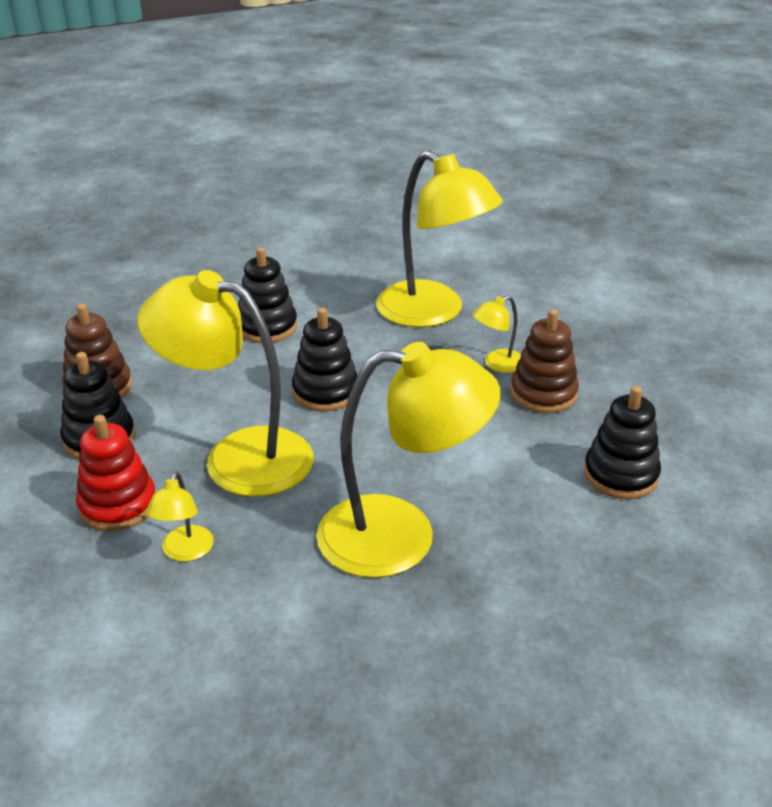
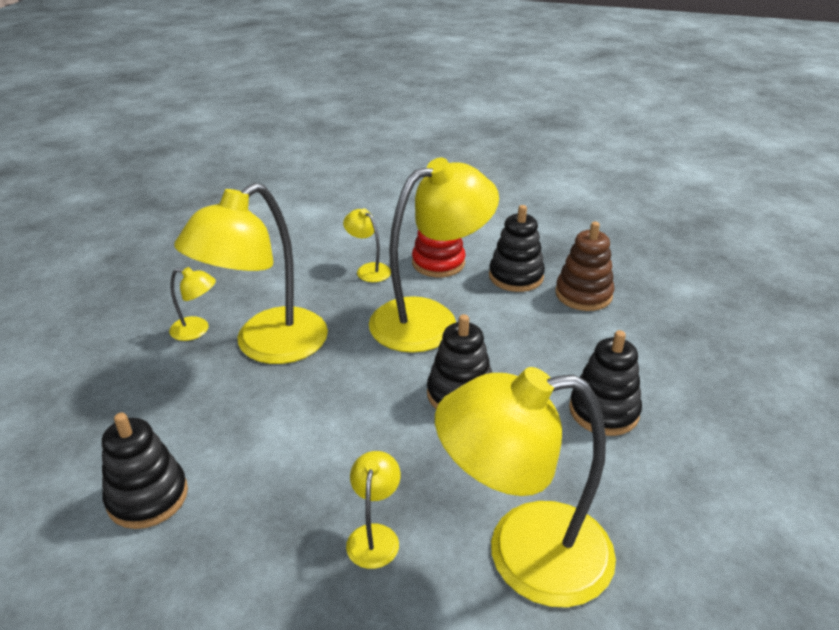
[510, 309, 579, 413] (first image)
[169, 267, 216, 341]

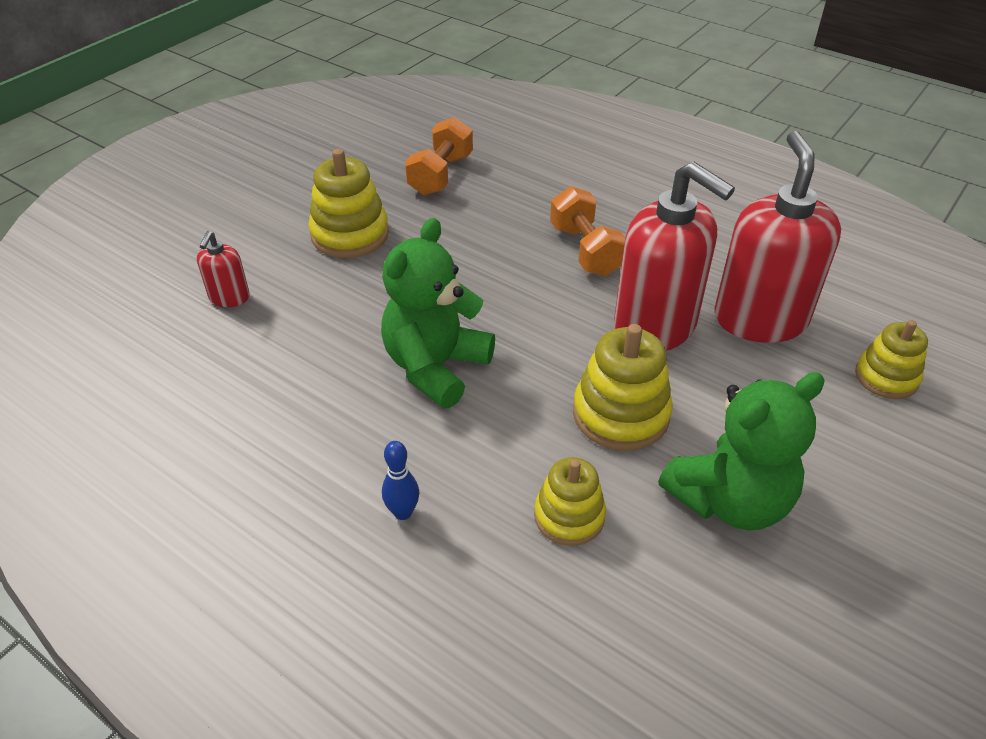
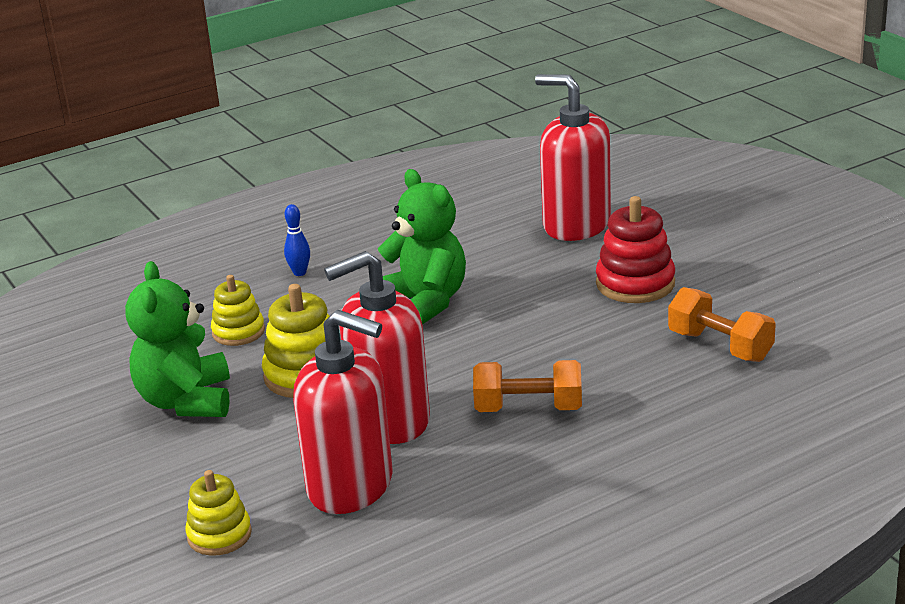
[596, 196, 675, 303]
[535, 74, 611, 241]

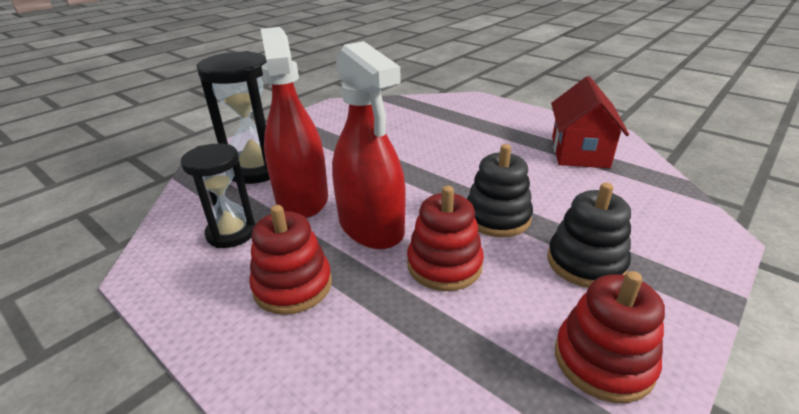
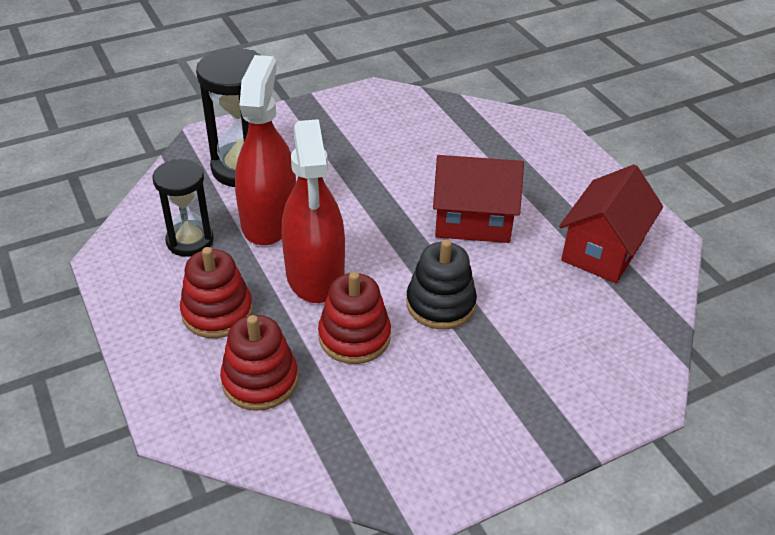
[547, 183, 631, 288] (first image)
[220, 315, 298, 411]
[433, 155, 524, 243]

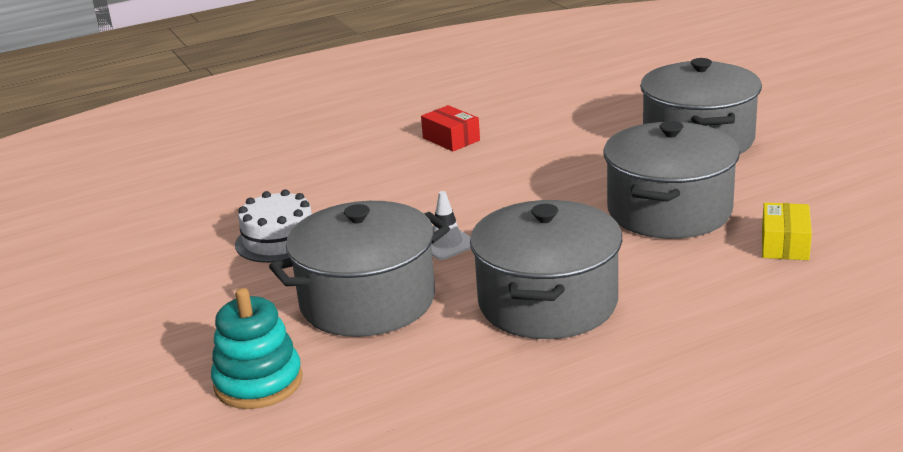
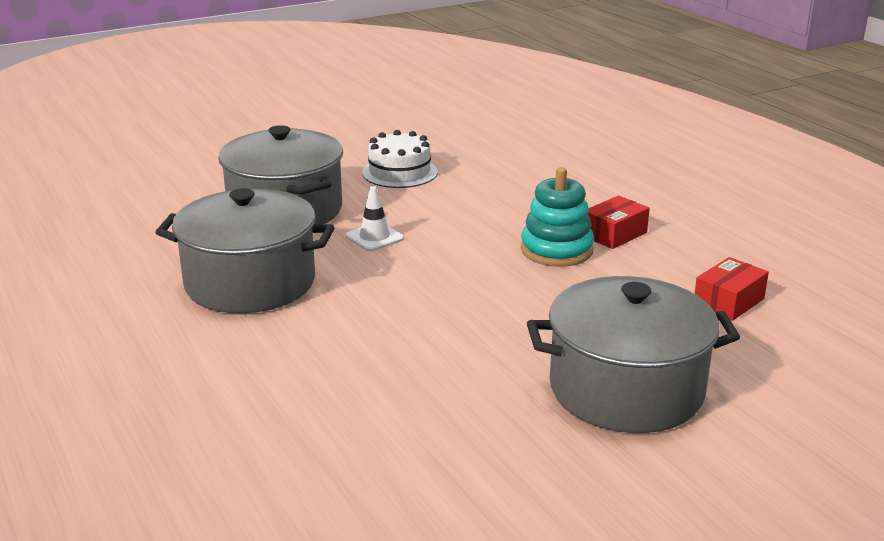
[603, 121, 740, 239] (first image)
[762, 203, 812, 260] (first image)
[521, 167, 594, 267]
[695, 257, 769, 321]

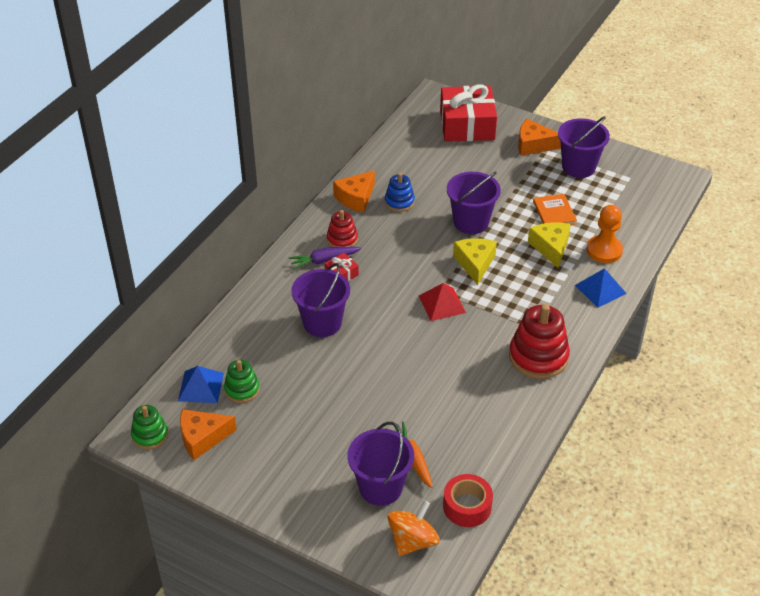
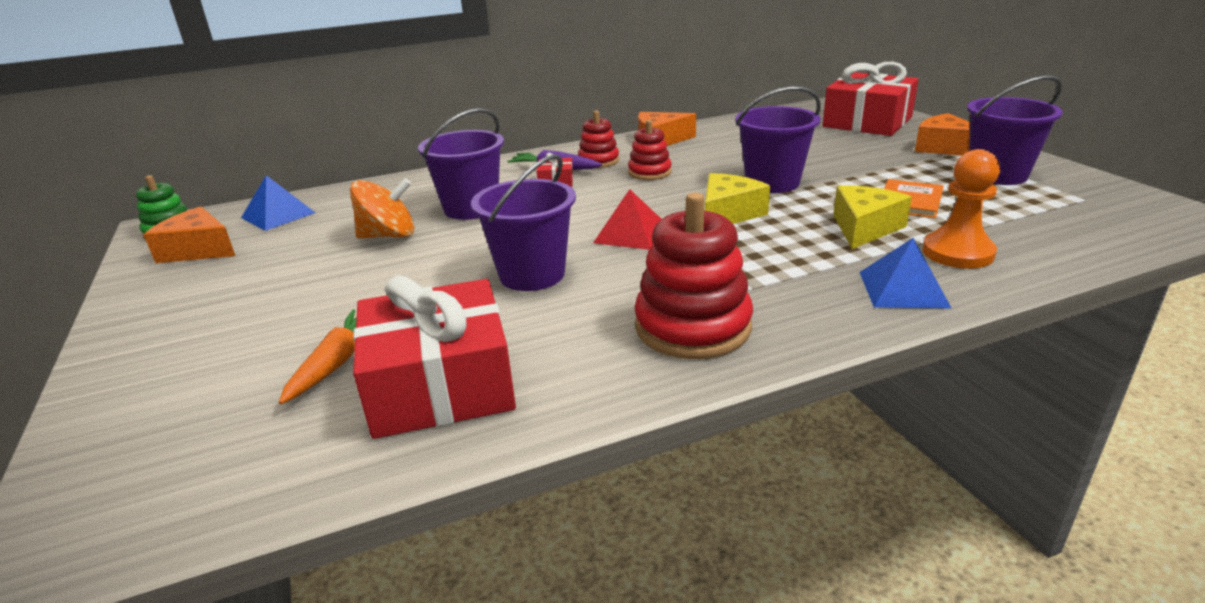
[385, 173, 415, 212] (first image)
[224, 360, 260, 403] (first image)
[471, 154, 576, 291]
[443, 474, 493, 527] (first image)
[350, 178, 414, 238]
[628, 120, 672, 180]
[353, 275, 516, 439]

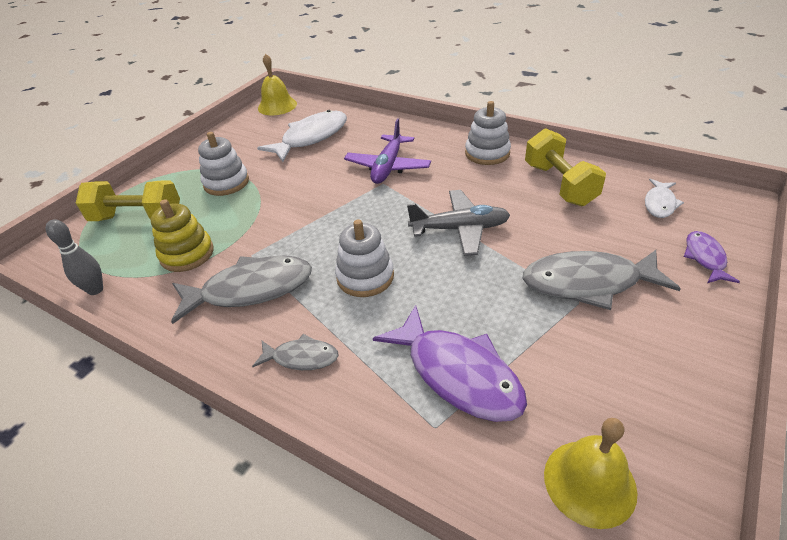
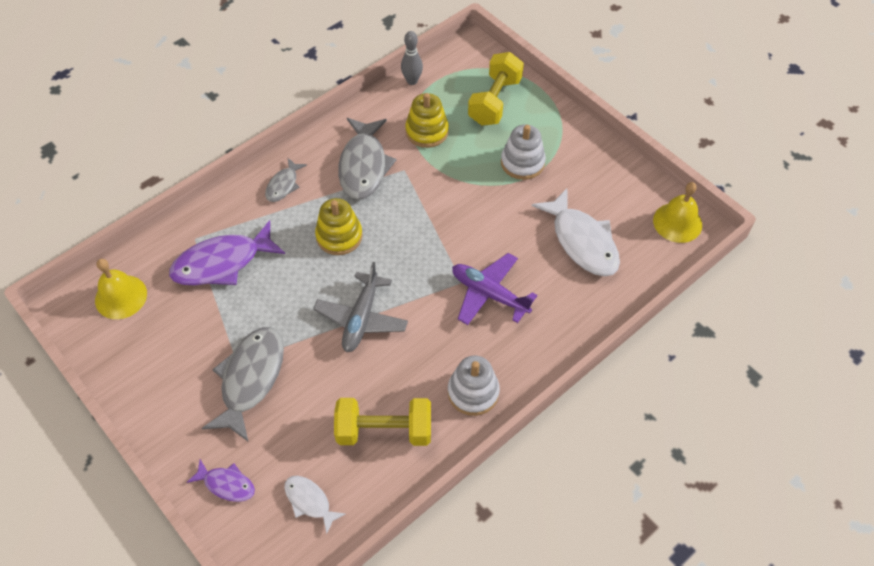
[315, 198, 363, 255]

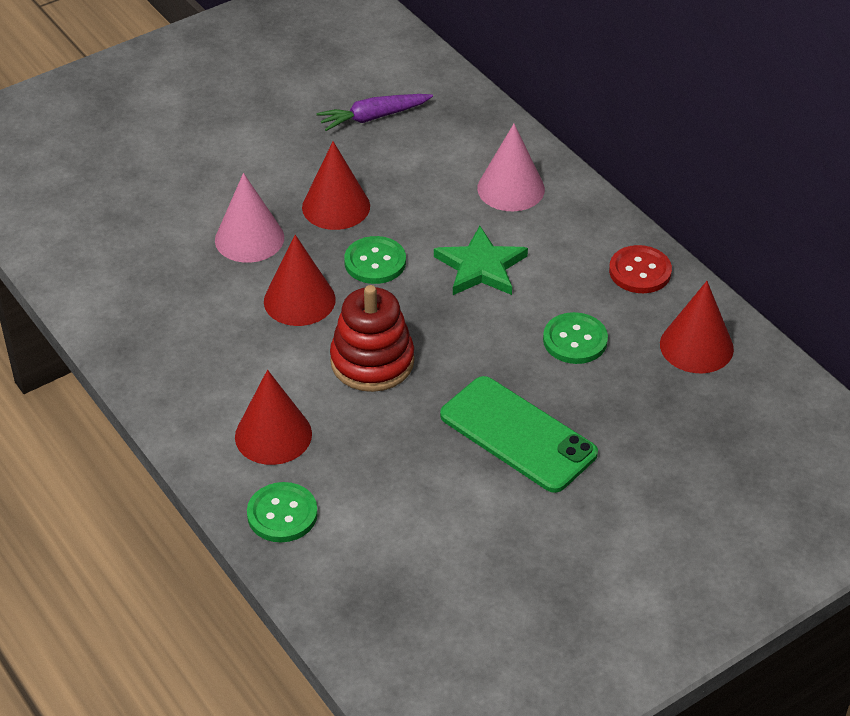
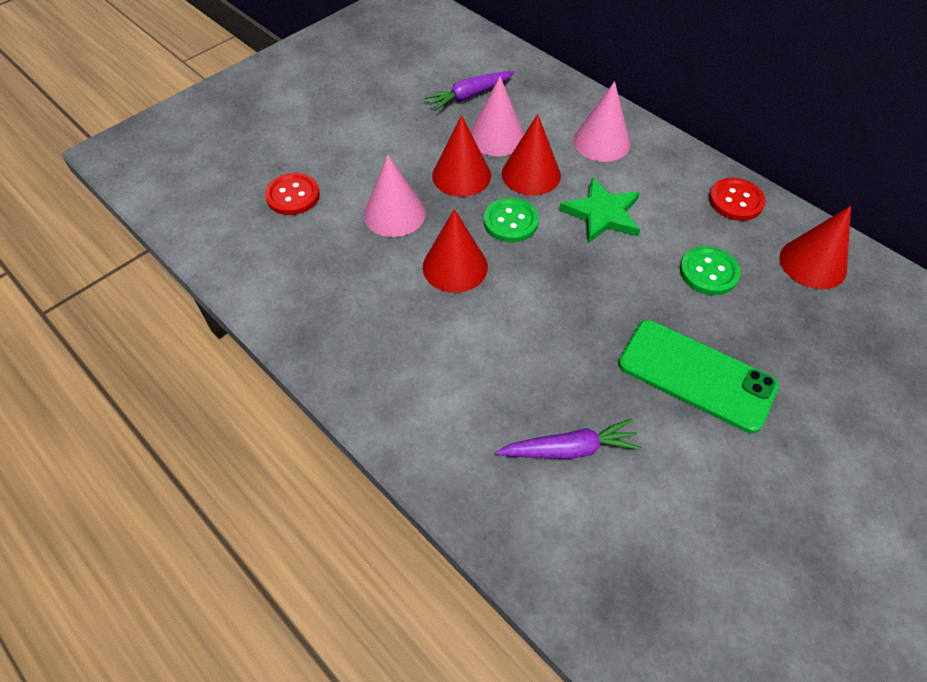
[330, 285, 414, 392] (first image)
[502, 114, 561, 196]
[247, 482, 318, 542] (first image)
[470, 76, 524, 156]
[265, 173, 320, 215]
[496, 418, 642, 459]

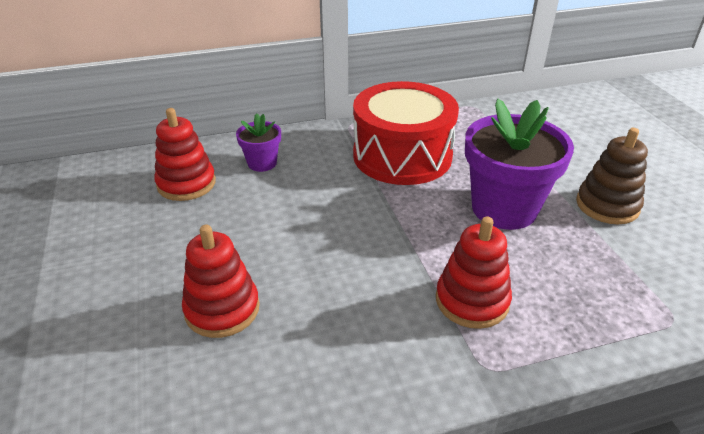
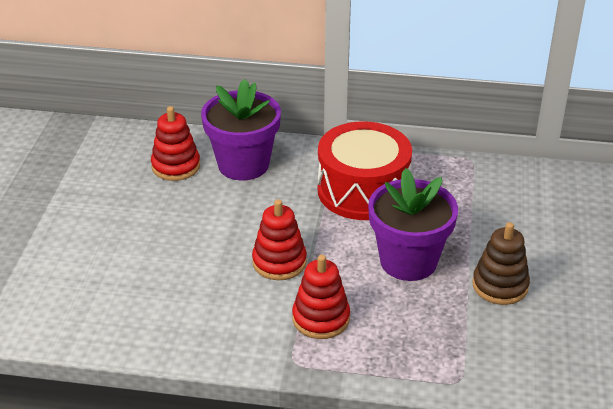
[201, 79, 281, 180]
[252, 199, 307, 280]

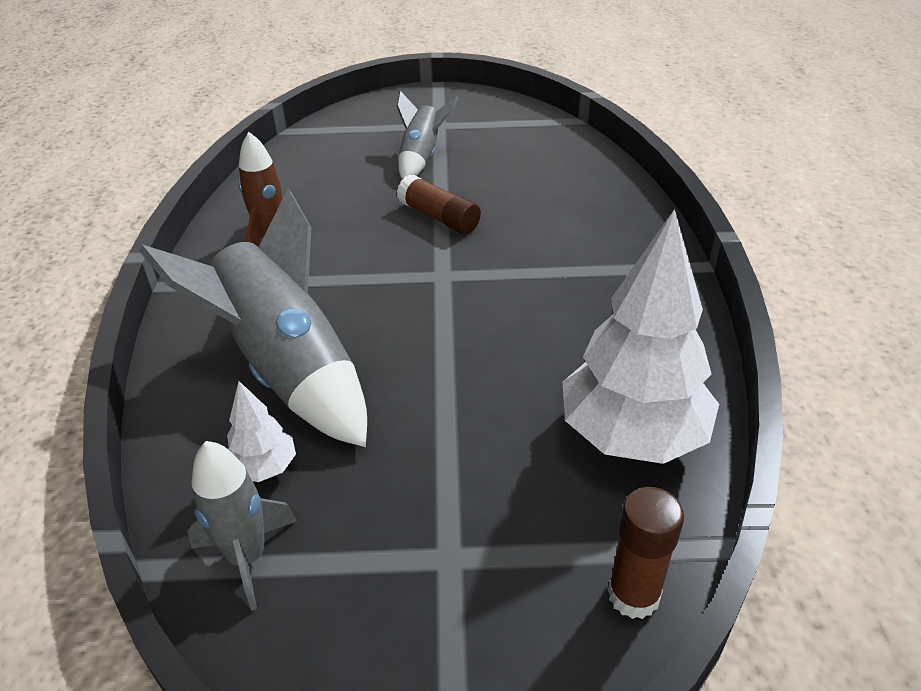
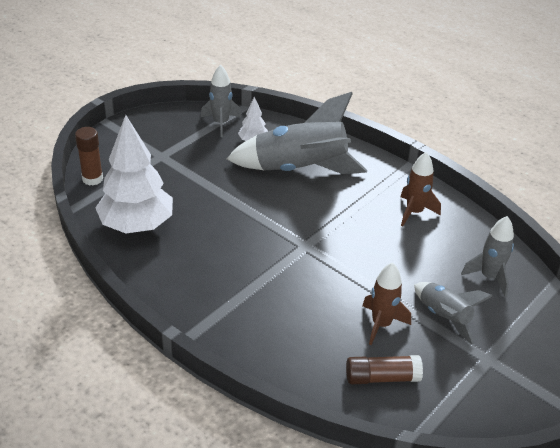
[346, 355, 423, 384]
[461, 216, 514, 296]
[362, 262, 411, 345]

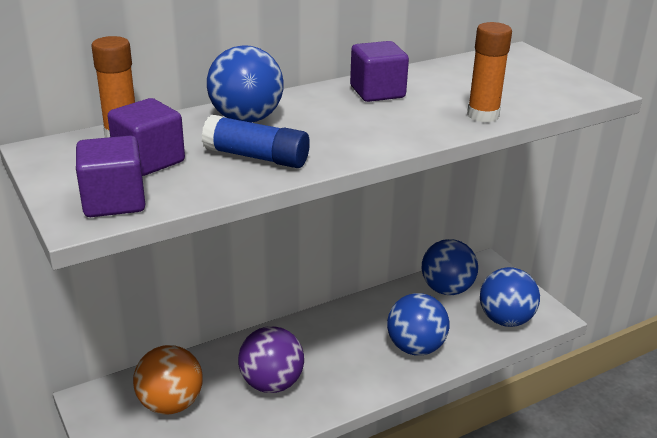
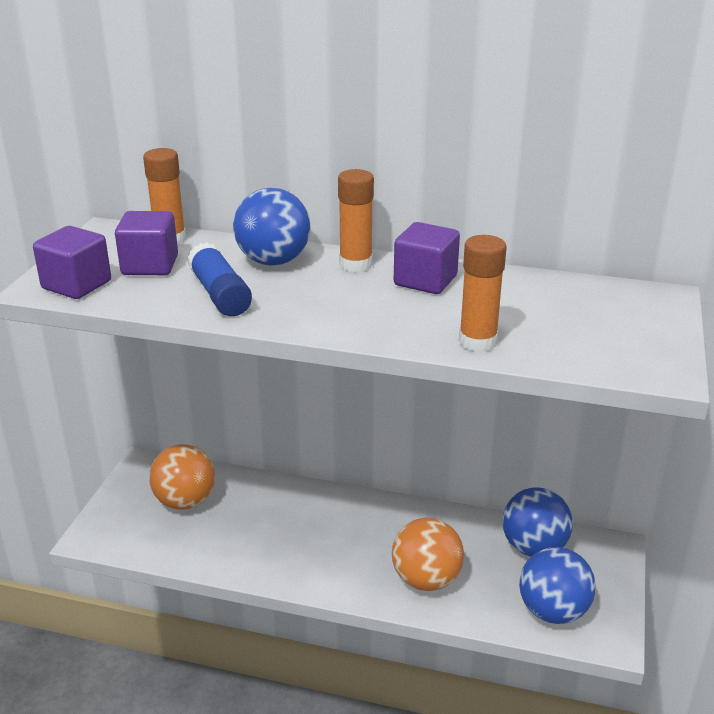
[392, 518, 464, 591]
[238, 326, 304, 393] (first image)
[338, 169, 374, 272]

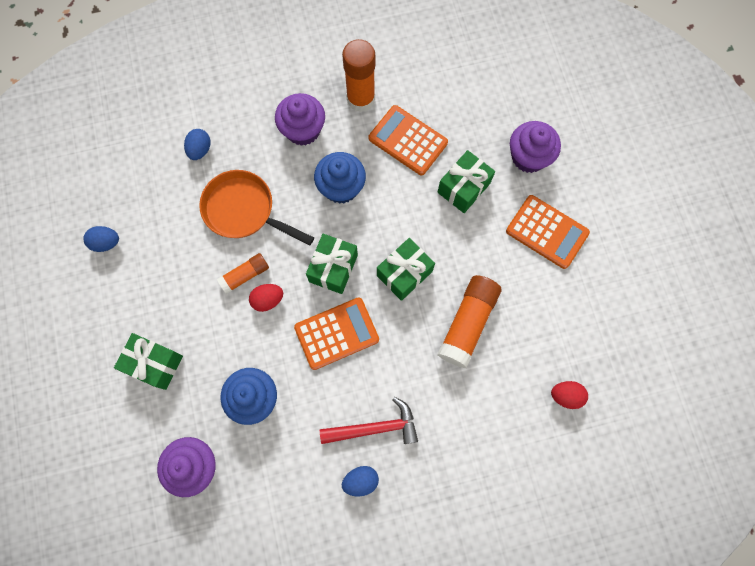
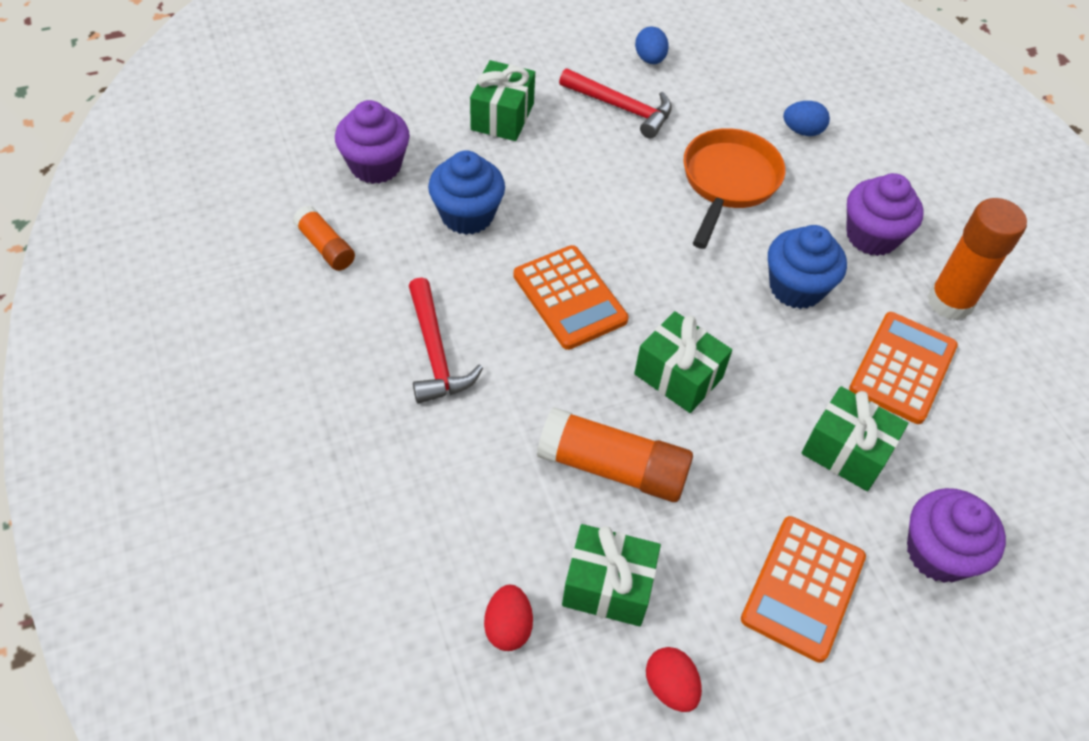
[562, 524, 661, 626]
[293, 206, 355, 271]
[646, 647, 702, 712]
[342, 466, 379, 497] (first image)
[559, 68, 672, 139]

